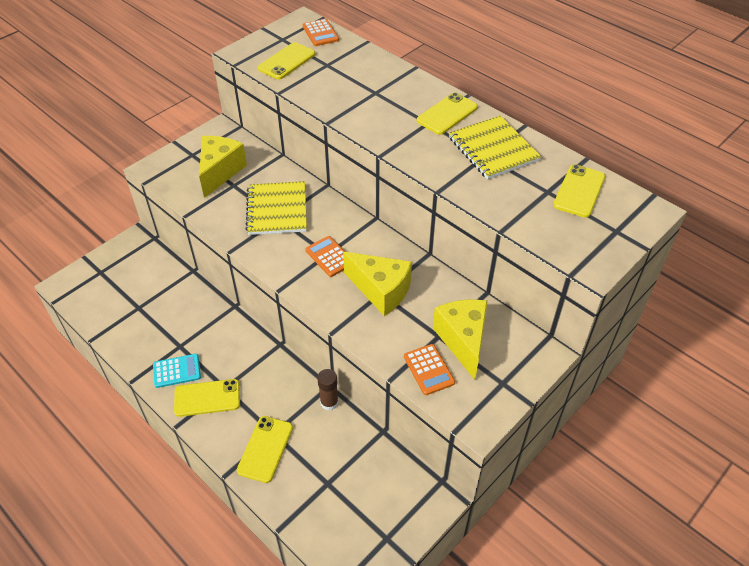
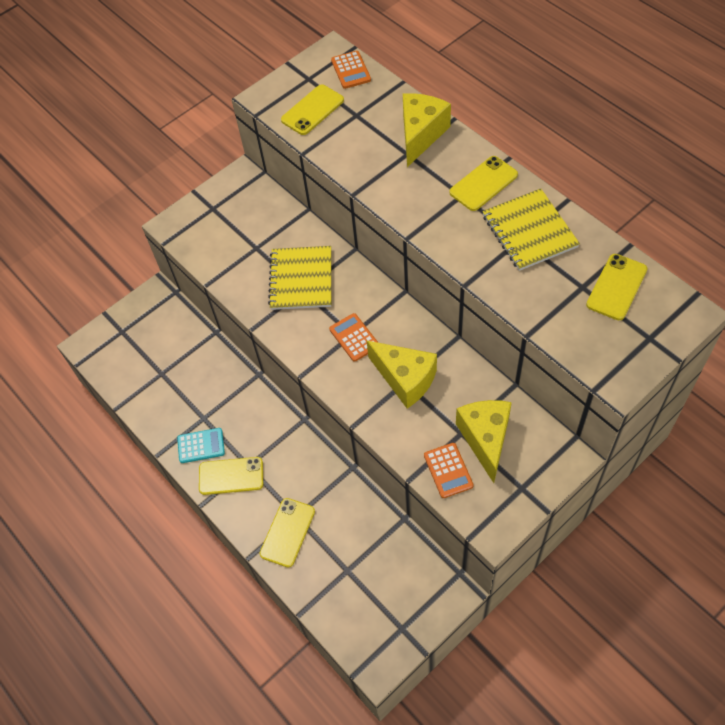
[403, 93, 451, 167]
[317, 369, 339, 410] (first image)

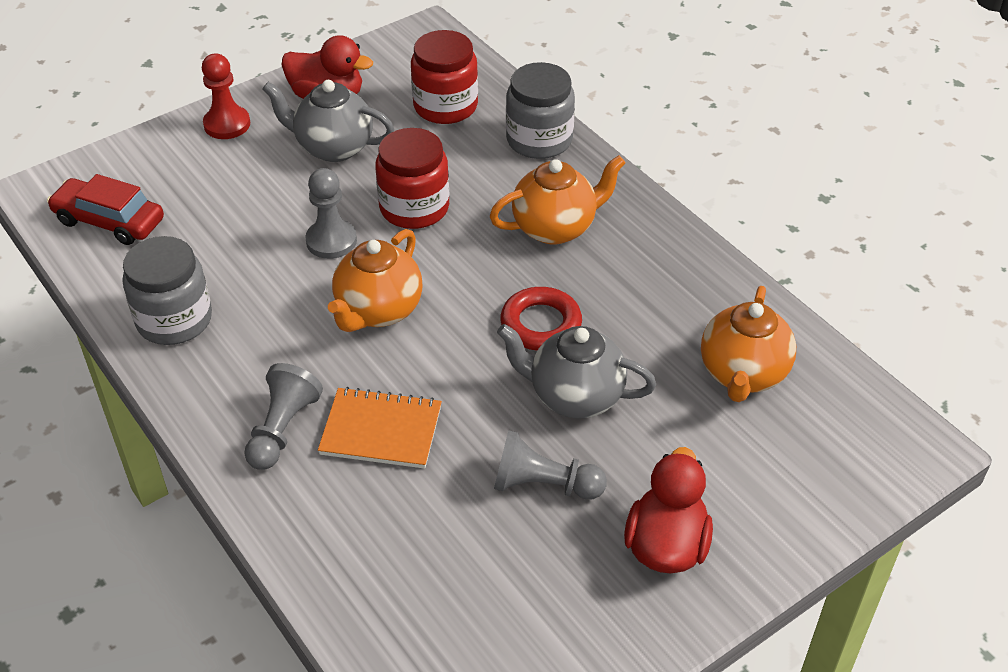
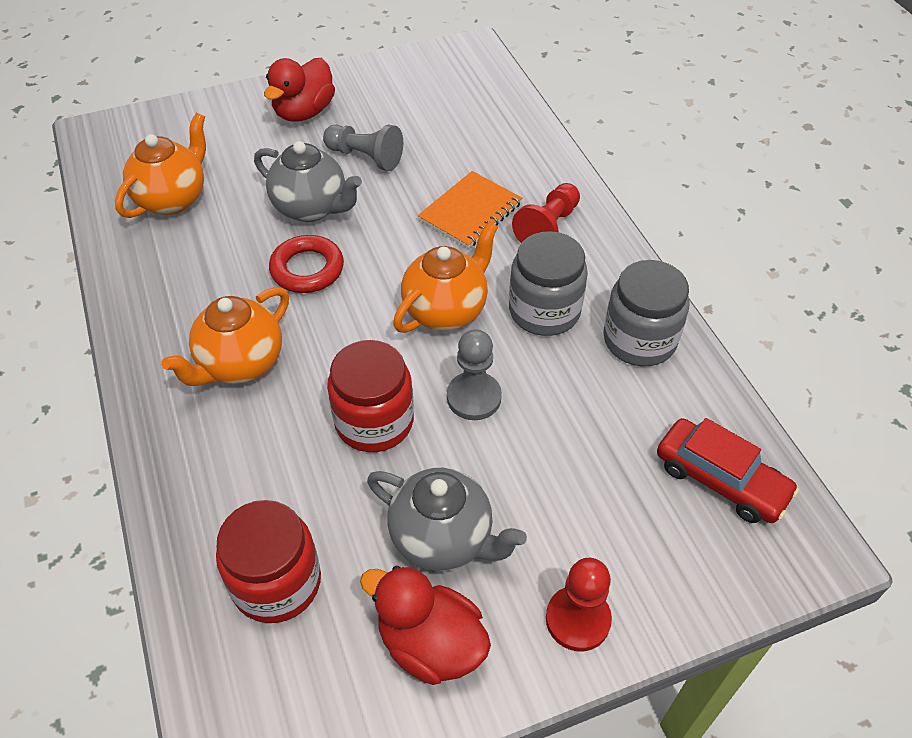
[509, 231, 588, 336]
[161, 287, 289, 386]
[512, 183, 580, 243]
[418, 171, 522, 249]

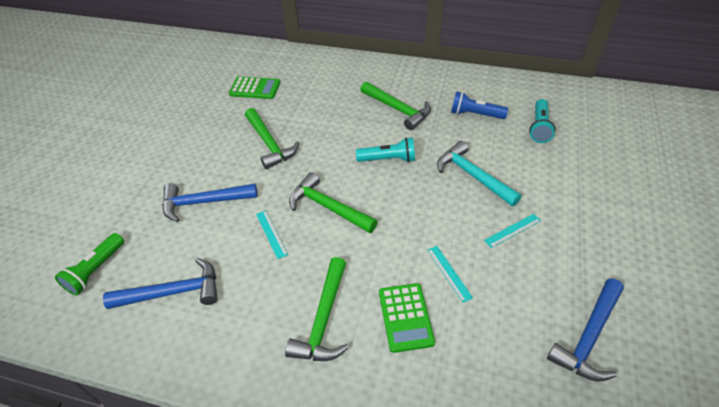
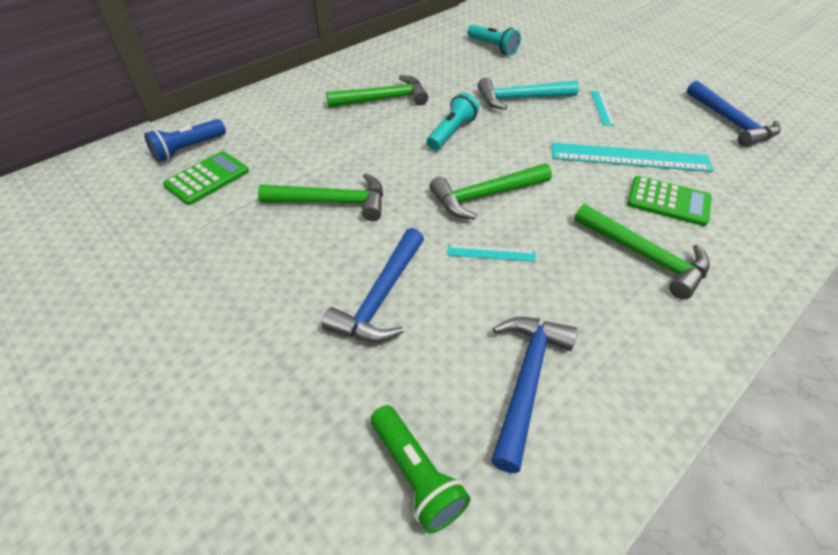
[144, 119, 226, 162]
[552, 143, 714, 172]

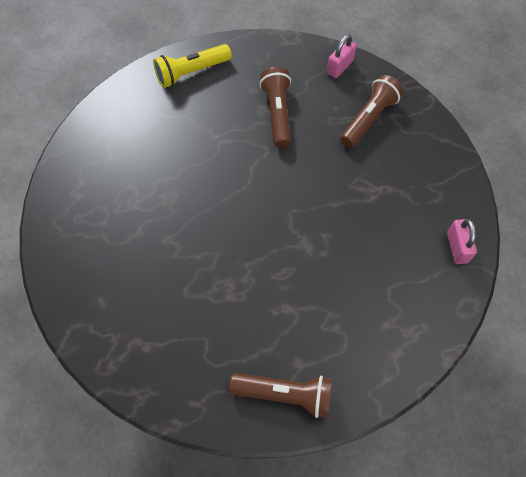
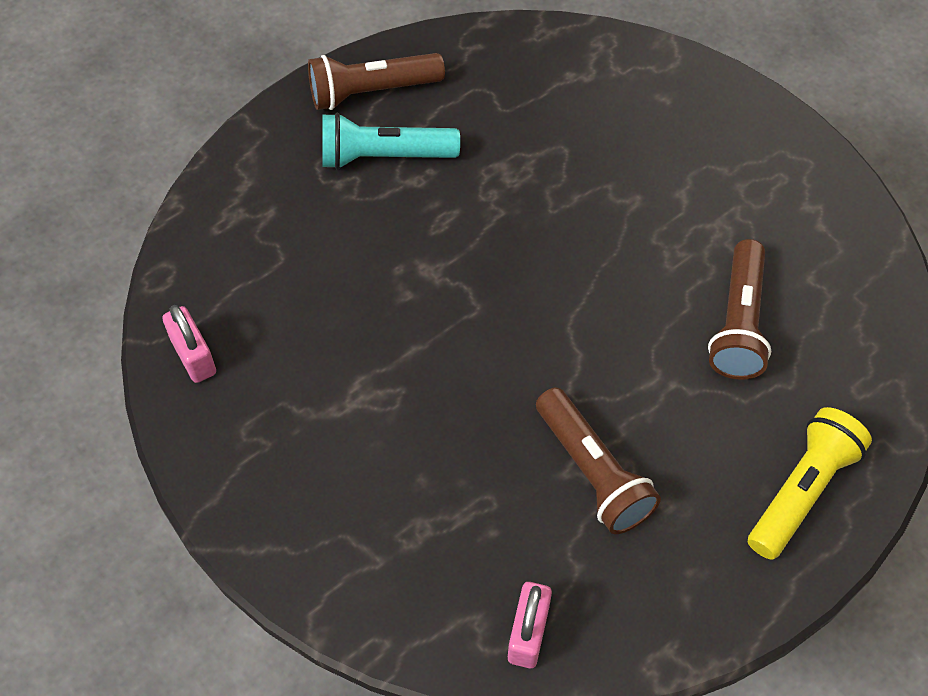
[708, 239, 771, 380]
[322, 113, 460, 170]

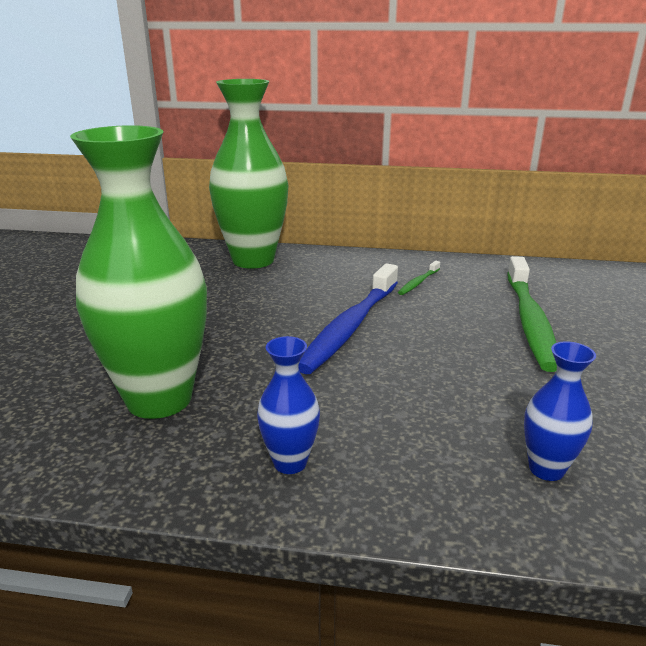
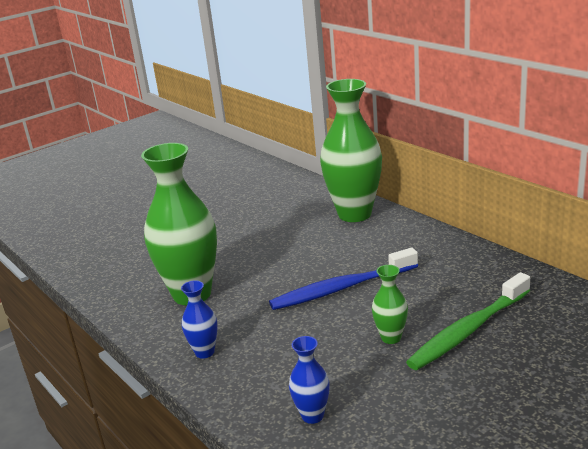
[398, 261, 440, 295] (first image)
[372, 265, 408, 344]

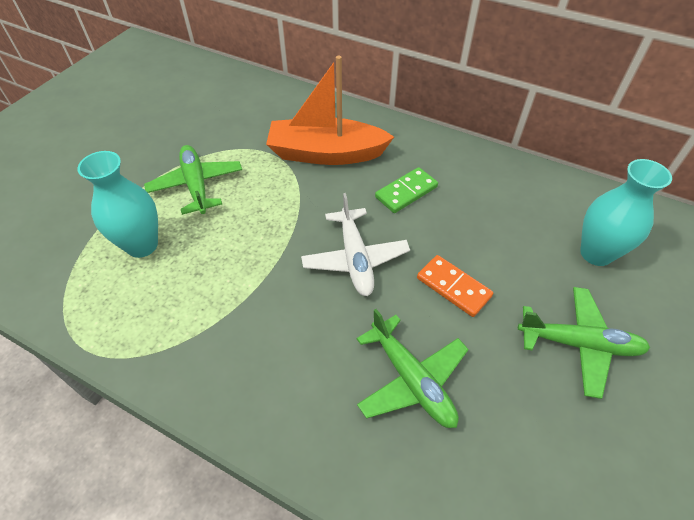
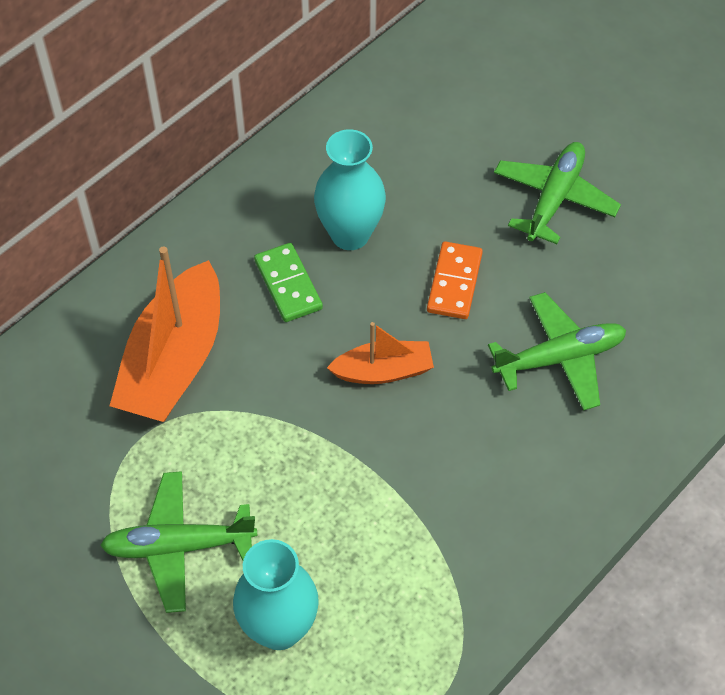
[314, 129, 386, 250]
[327, 322, 434, 384]
[427, 241, 483, 319]

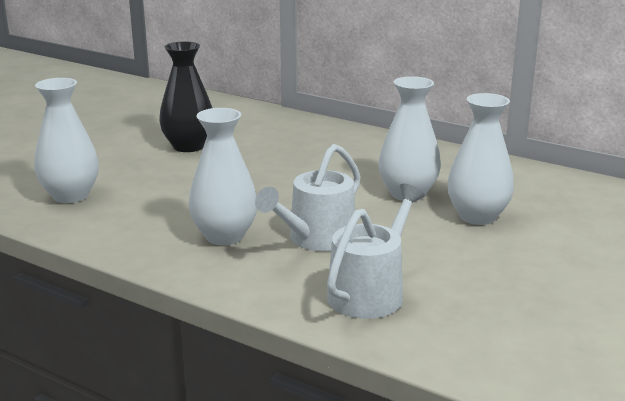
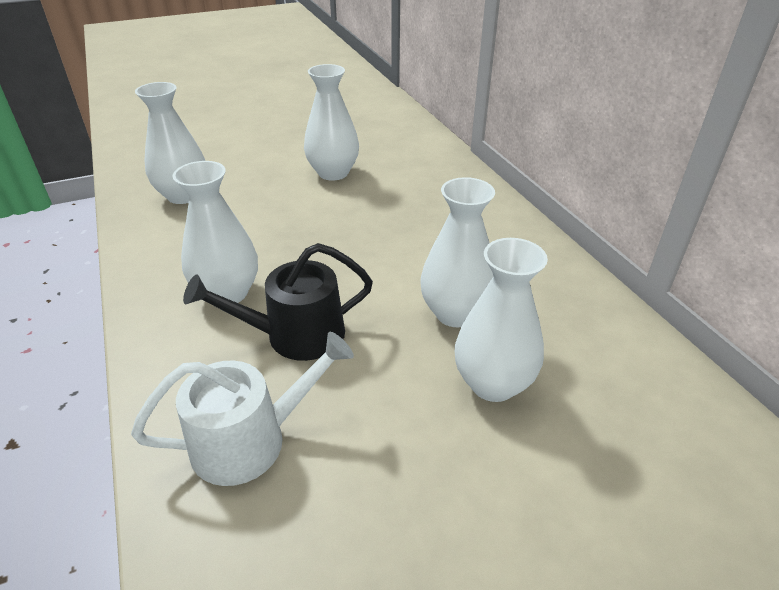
[304, 64, 359, 181]
[183, 243, 373, 361]

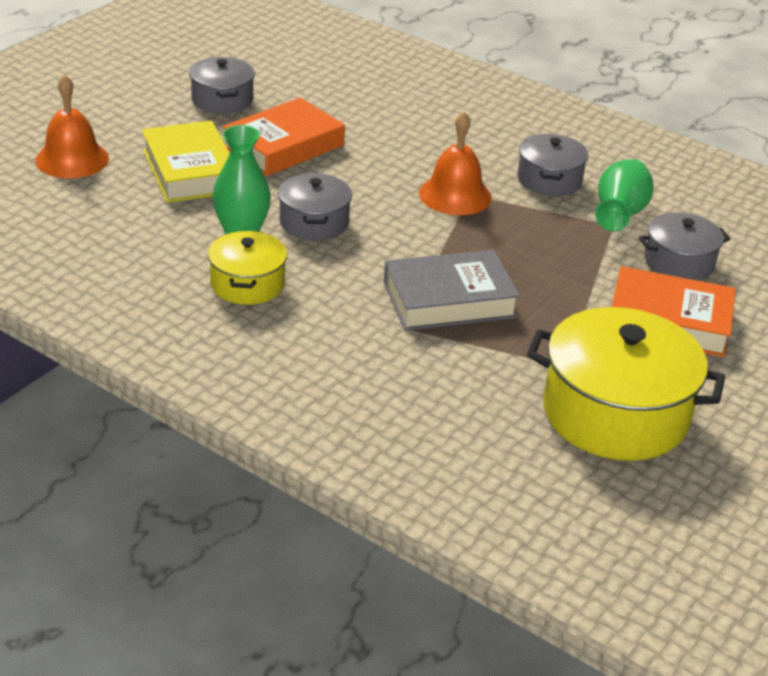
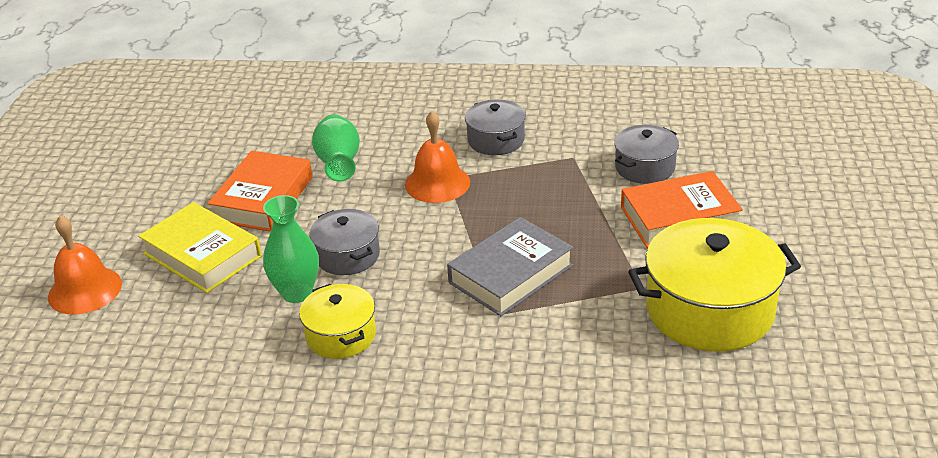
[189, 57, 255, 114] (first image)
[312, 114, 360, 182]

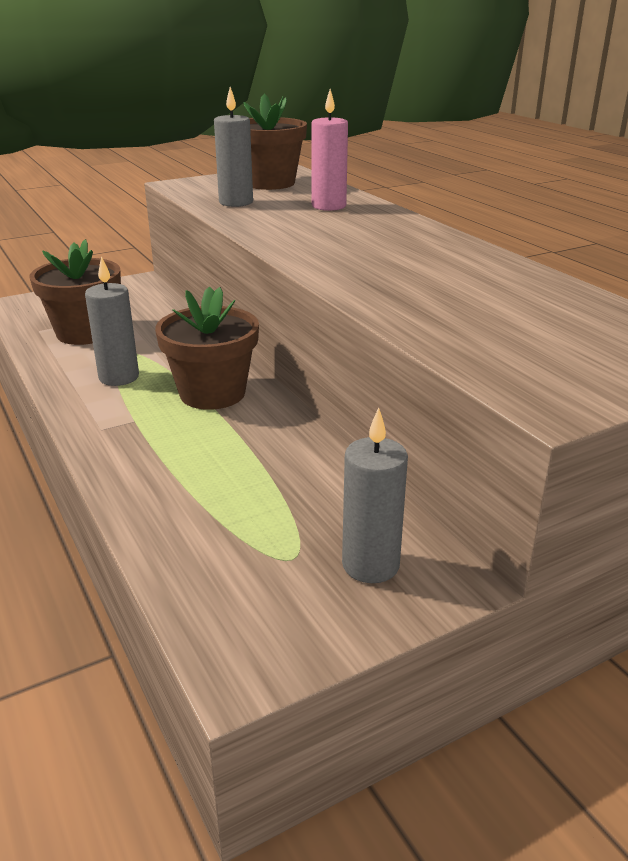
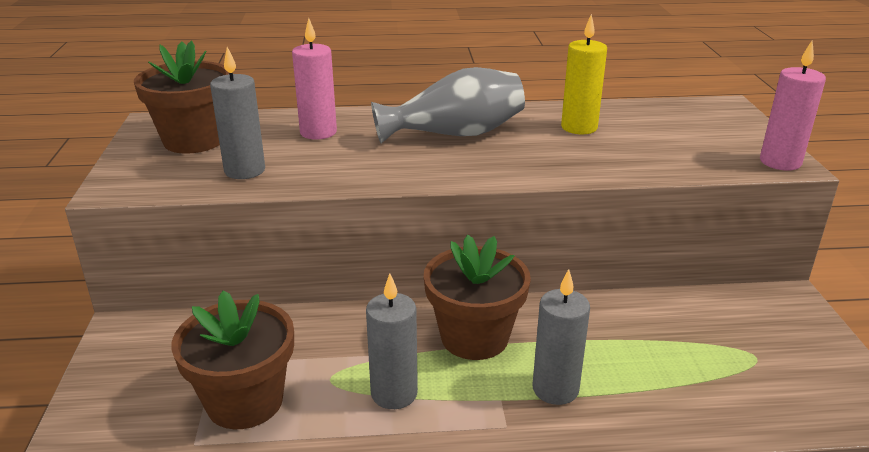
[533, 269, 590, 405]
[561, 14, 607, 134]
[760, 41, 826, 171]
[371, 67, 525, 143]

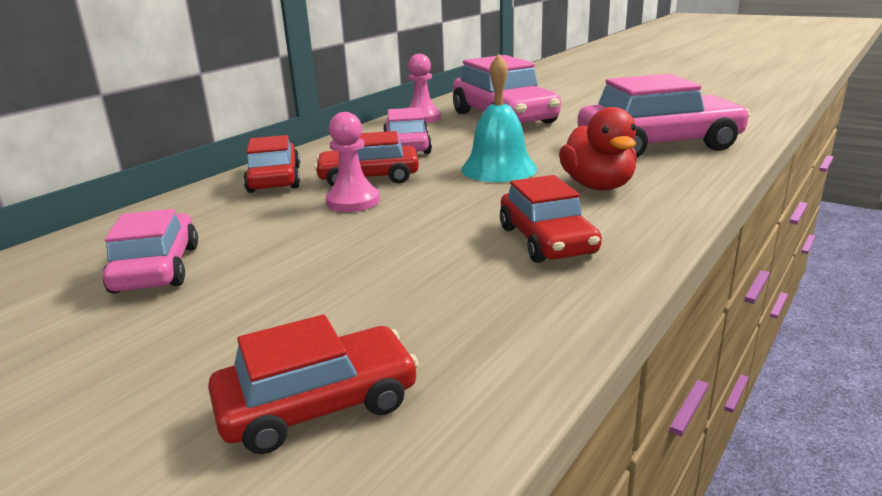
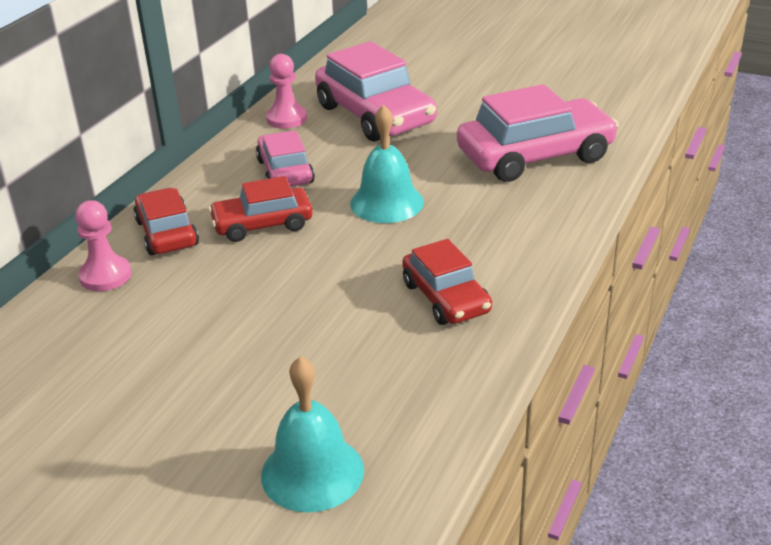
[559, 107, 637, 190] (first image)
[75, 200, 132, 291]
[103, 209, 198, 293] (first image)
[261, 357, 364, 513]

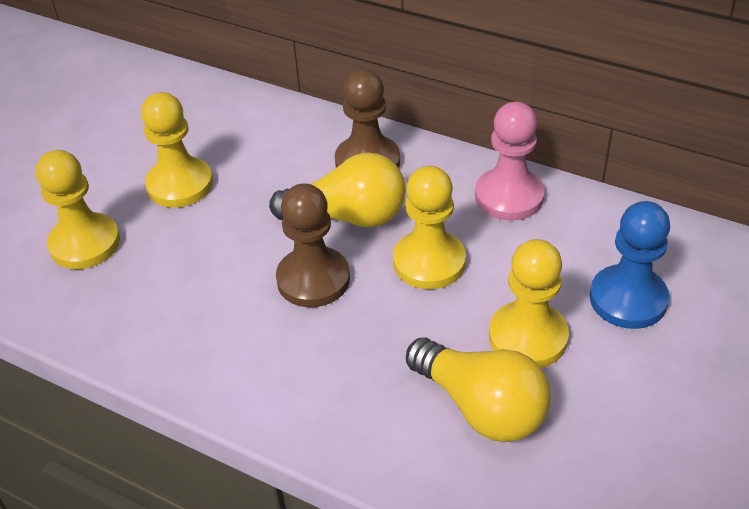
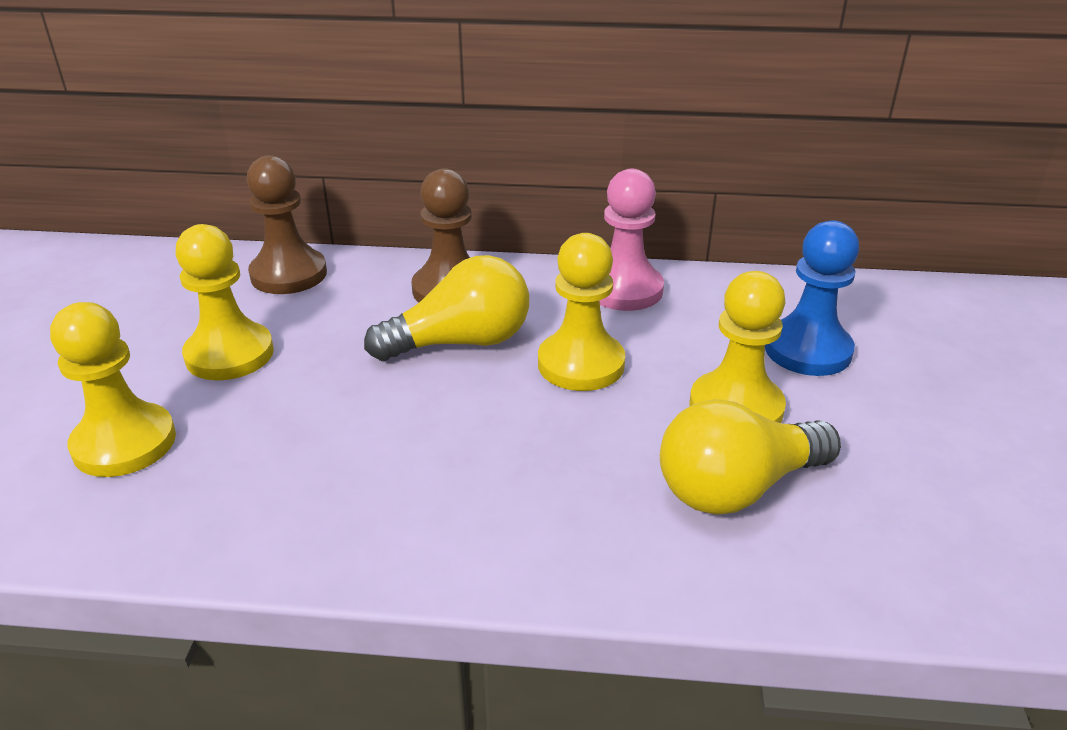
[247, 155, 327, 294]
[660, 399, 841, 515]

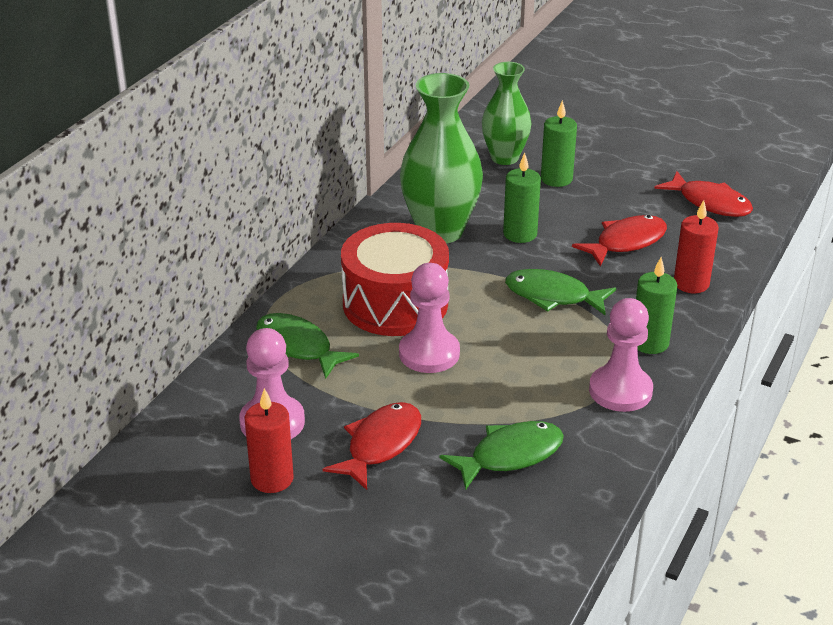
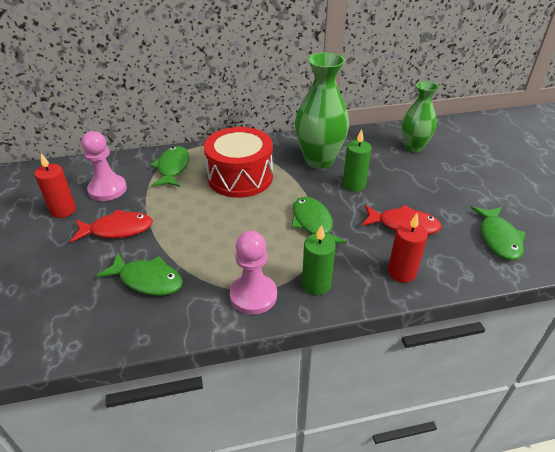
[541, 100, 577, 187] (first image)
[471, 207, 526, 260]
[399, 263, 460, 373] (first image)

